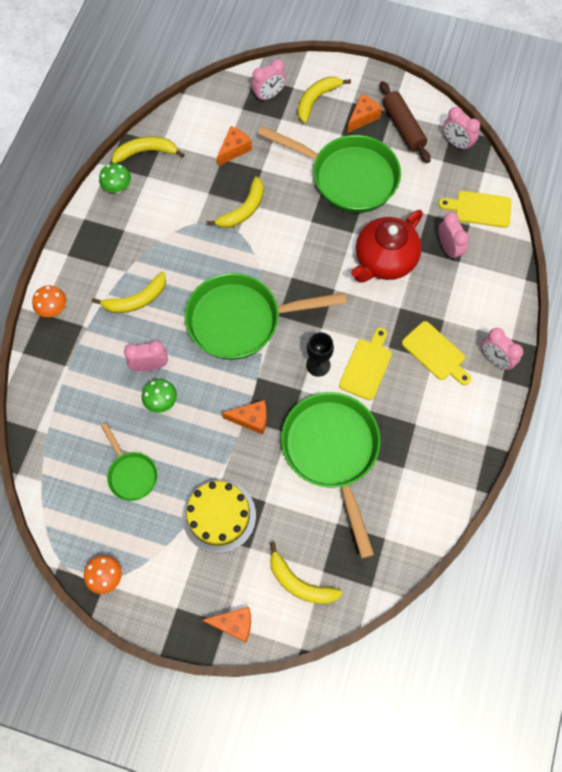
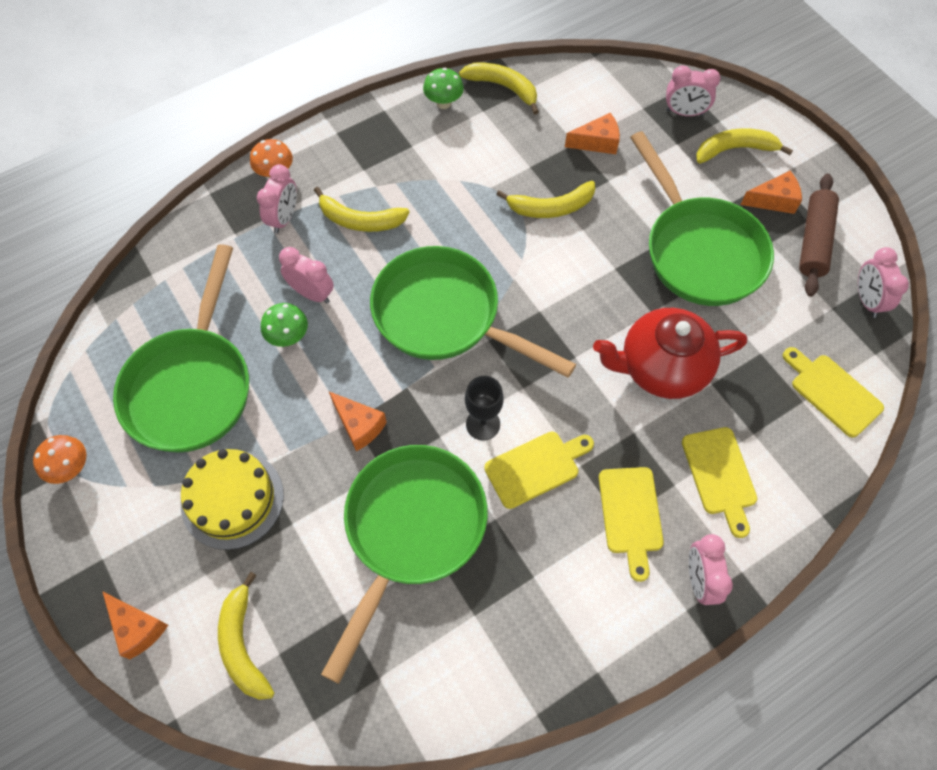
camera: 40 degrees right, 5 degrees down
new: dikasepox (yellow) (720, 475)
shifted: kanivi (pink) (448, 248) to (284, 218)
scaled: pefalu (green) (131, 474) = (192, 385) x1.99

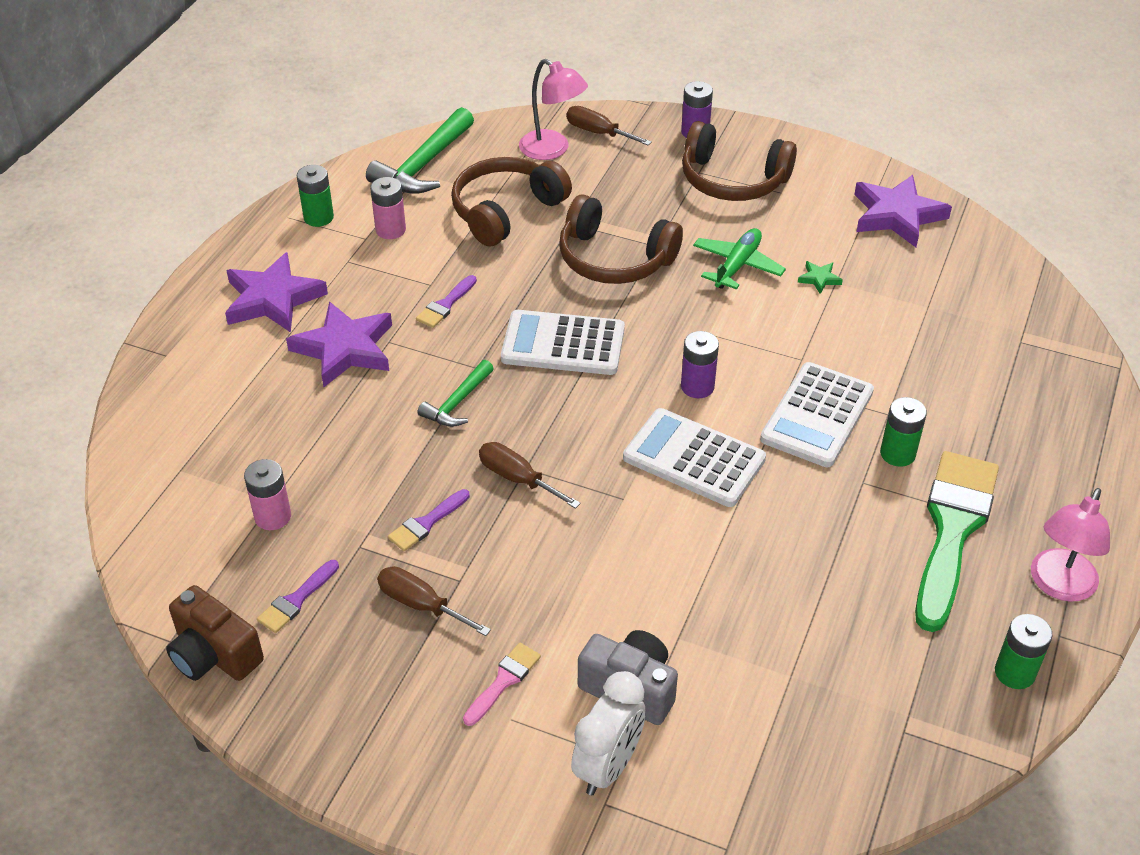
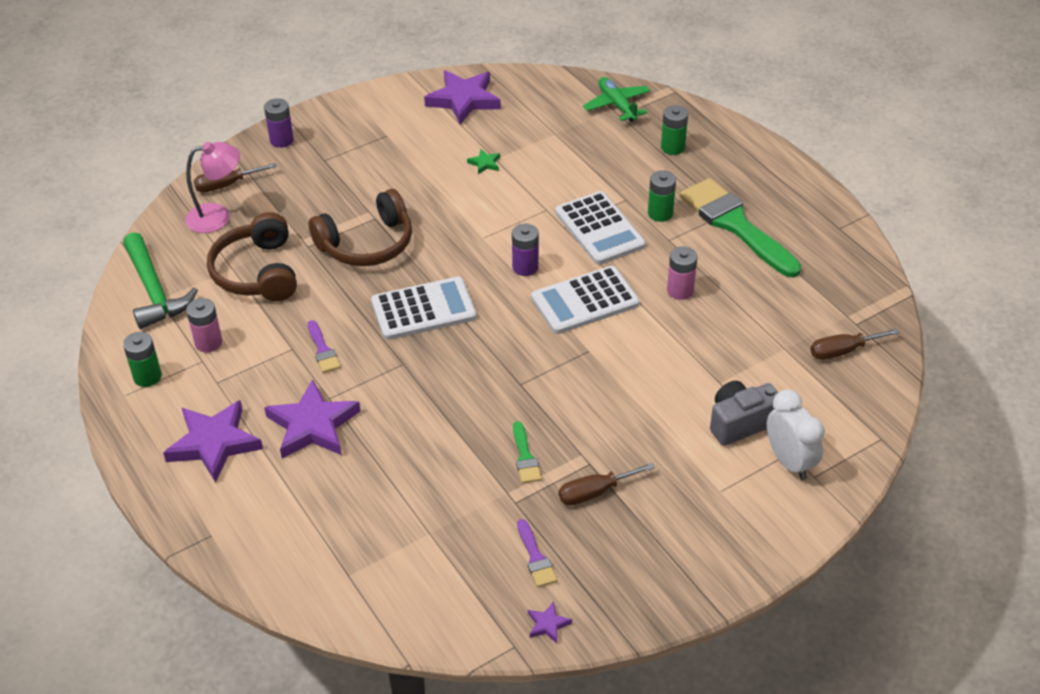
camera: 55 degrees left, 0 degrees up
gone: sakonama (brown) (732, 180); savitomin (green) (457, 402); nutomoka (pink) (1058, 586); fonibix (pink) (503, 681)
shifted: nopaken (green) (737, 266) to (617, 105); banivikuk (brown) (517, 479) to (843, 351); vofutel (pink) (273, 516) to (680, 290); vofutel (green) (1014, 672) to (672, 147)
swapped: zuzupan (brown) (214, 654) to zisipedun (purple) (548, 624)
repainted: fonibix (purple) (426, 523) to fonibix (green) (525, 457)
rotated: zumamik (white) (563, 344) = (423, 309) 150 degrees counterclockwise

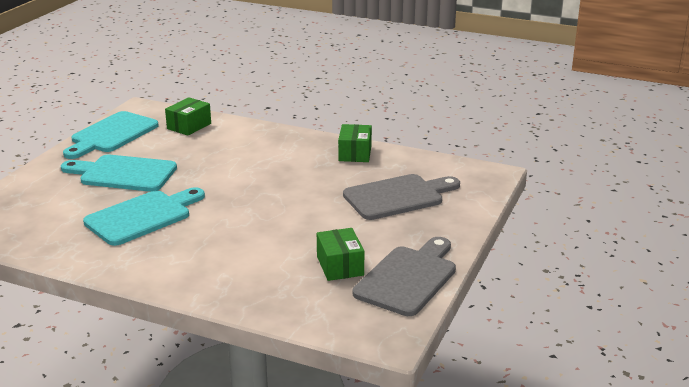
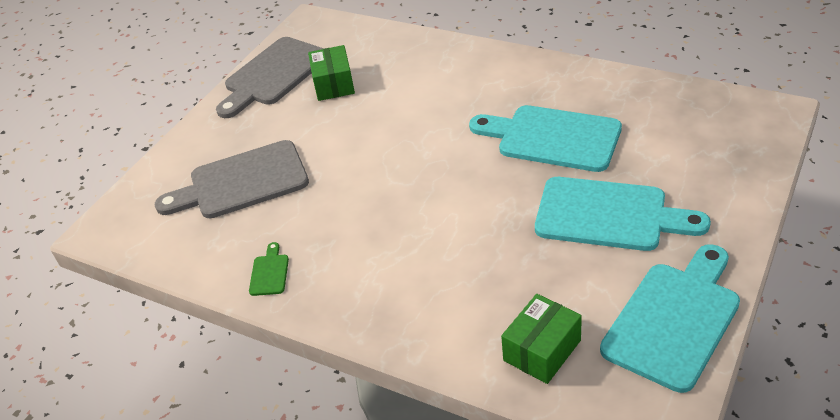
camera: 170 degrees left, 15 degrees up
swapped: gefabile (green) (355, 153) to dikasepox (green) (269, 272)
rotated: dikasepox (turquoise) (142, 216) = (552, 138) 60 degrees clockwise

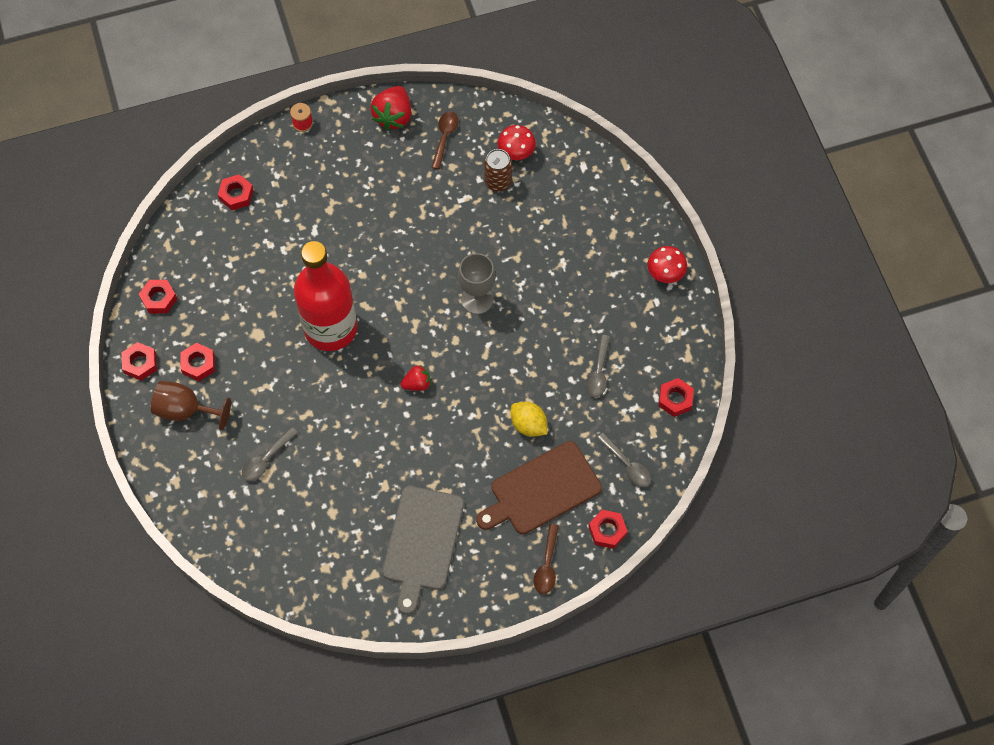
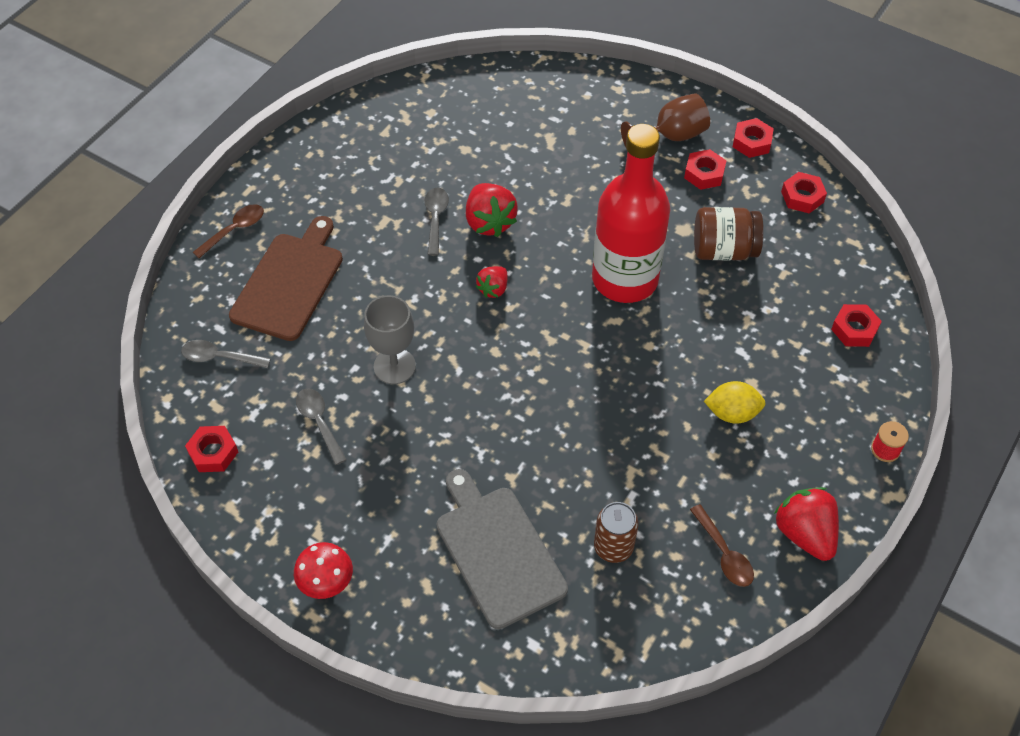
camera: 140 degrees right, 10 degrees down
gone: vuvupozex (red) (516, 153); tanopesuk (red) (607, 531)
new: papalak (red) (489, 222); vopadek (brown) (723, 250)
shifted: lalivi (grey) (477, 299) to (394, 366); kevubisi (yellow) (528, 425) to (732, 413); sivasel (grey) (266, 459) to (435, 219); dikasepox (grey) (422, 543) to (497, 551)
rotated: sivasel (brown) (547, 565) = (234, 230) 75 degrees clockwise

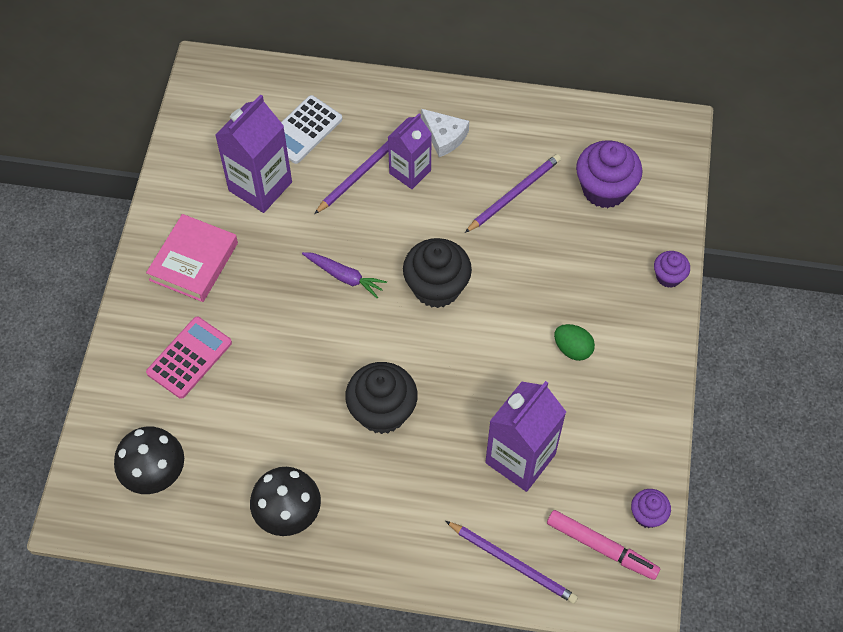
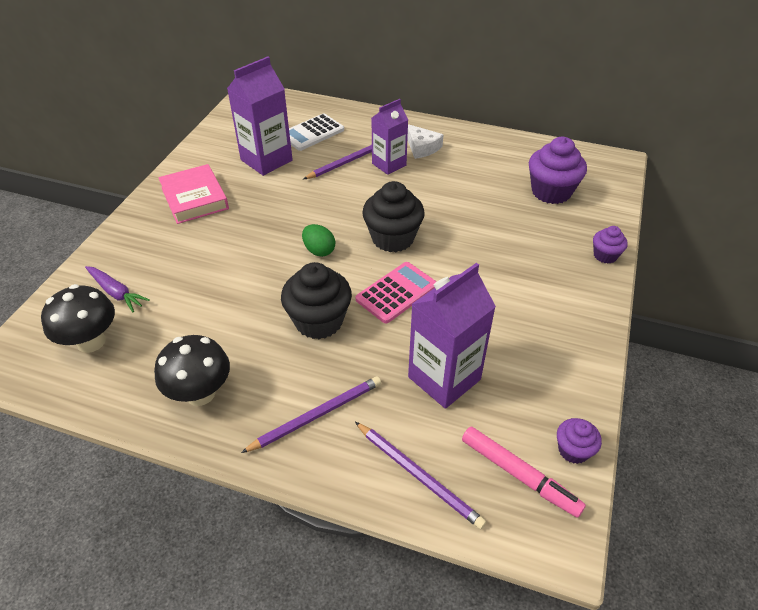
camera: 10 degrees right, 15 degrees down
shifted: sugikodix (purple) (514, 194) to (317, 415); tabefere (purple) (344, 277) to (116, 292); zumamik (pink) (189, 358) to (396, 293); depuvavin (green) (572, 349) to (319, 250)
rotated: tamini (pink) (194, 261) = (195, 198) 60 degrees counterclockwise

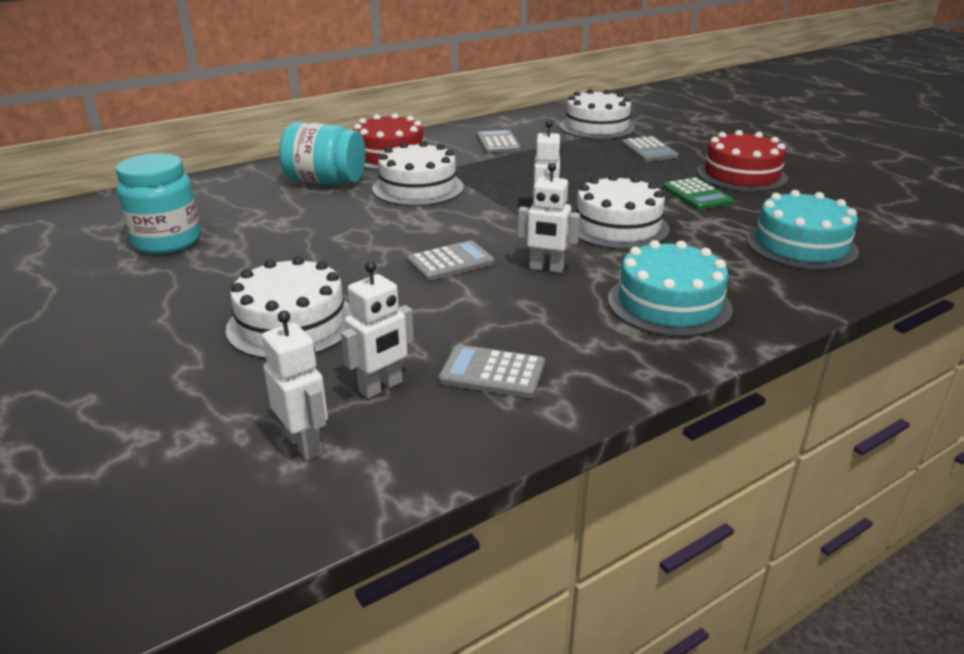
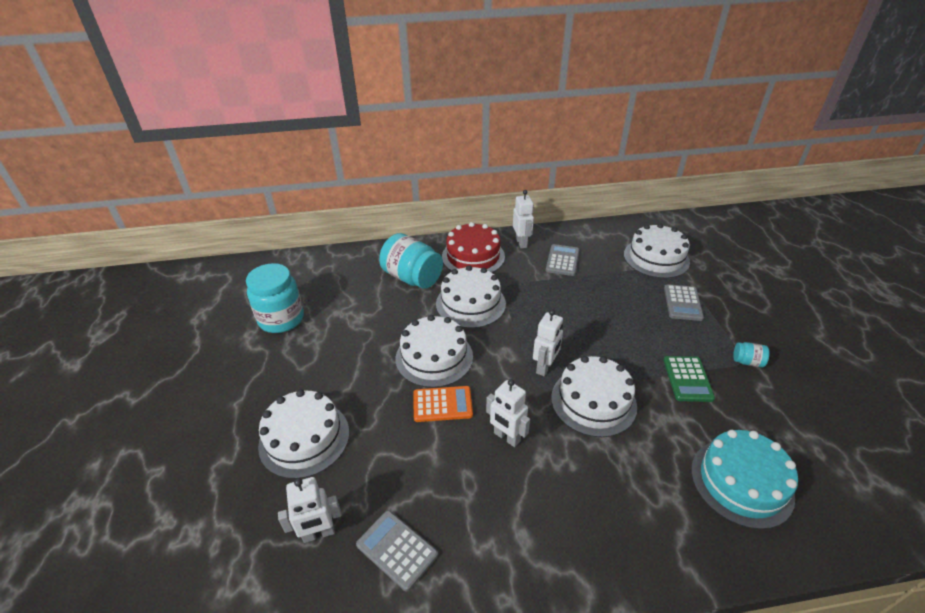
camera: 25 degrees right, 10 degrees up
gone: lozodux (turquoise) (669, 304)
new: lozodux (white) (434, 357)
shifted: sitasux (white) (304, 444) to (521, 243)
swapped: lozodux (red) (741, 175) to vopadek (turquoise) (747, 362)
repainted: zumamik (grey) (450, 262) to zumamik (orange) (442, 404)

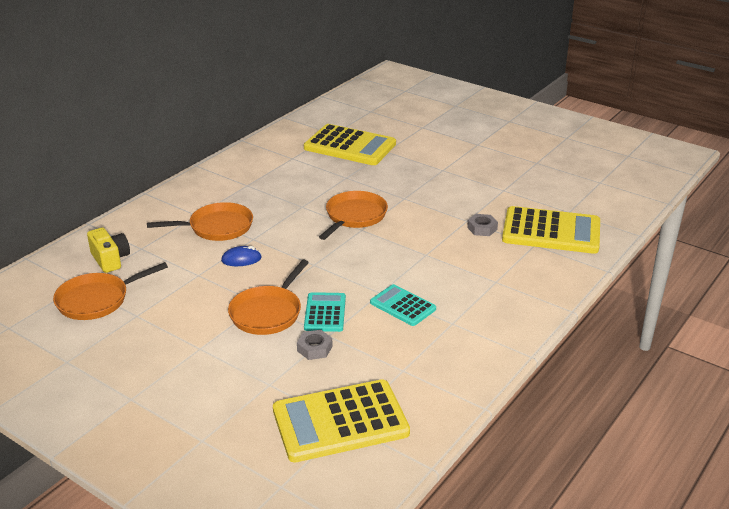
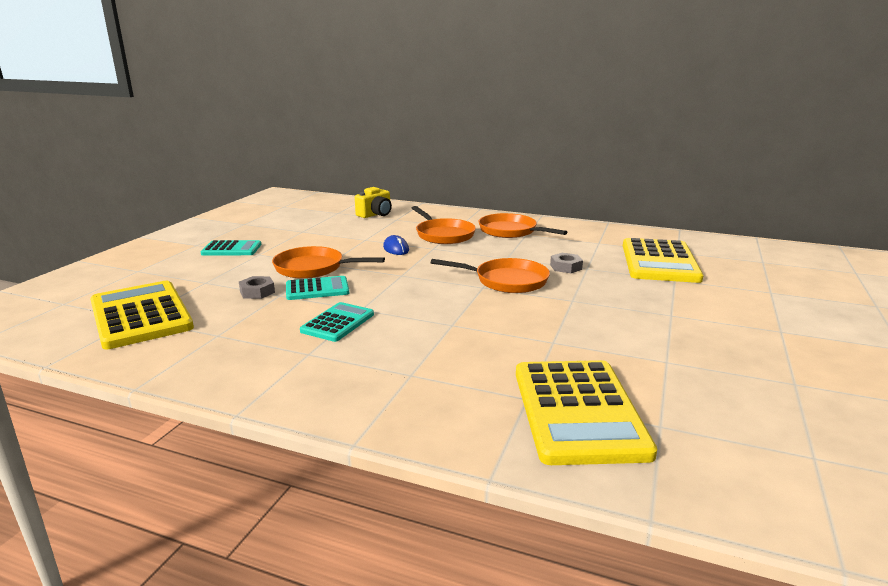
camera: 75 degrees right, 10 degrees down
new: zumamik (turquoise) (231, 249)
shifted: tanopesuk (grey) (482, 228) to (566, 267); pefalu (orange) (97, 300) to (510, 231)

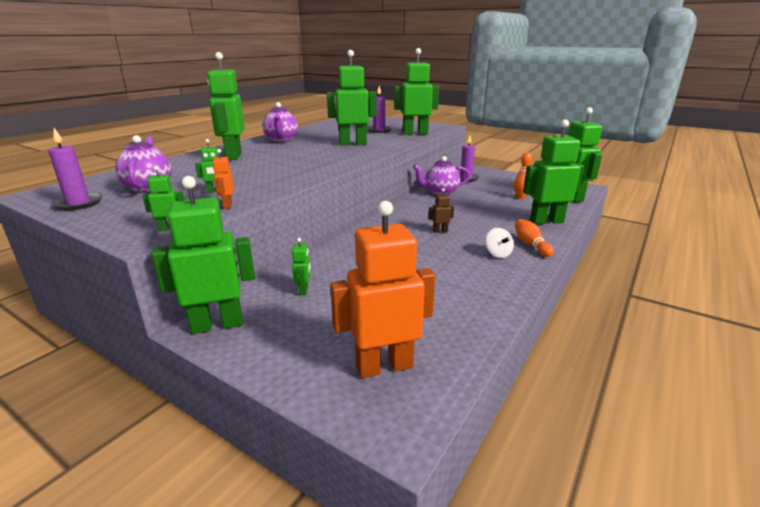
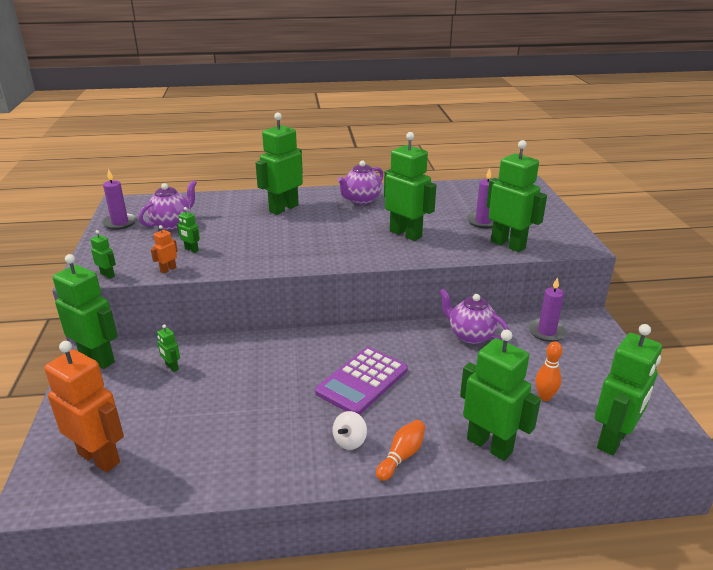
camera: 50 degrees right, 5 degrees up
swapped: sitasux (brown) (440, 231) to zumamik (purple) (362, 381)
rotated: sitasux (green) (304, 290) = (171, 367) 90 degrees clockwise

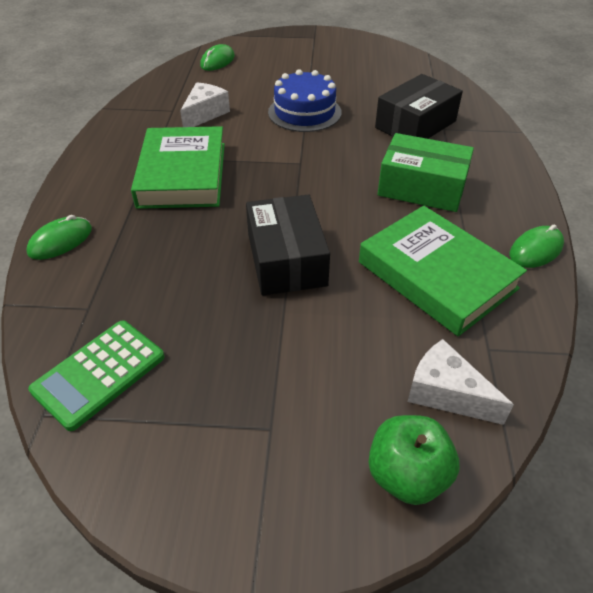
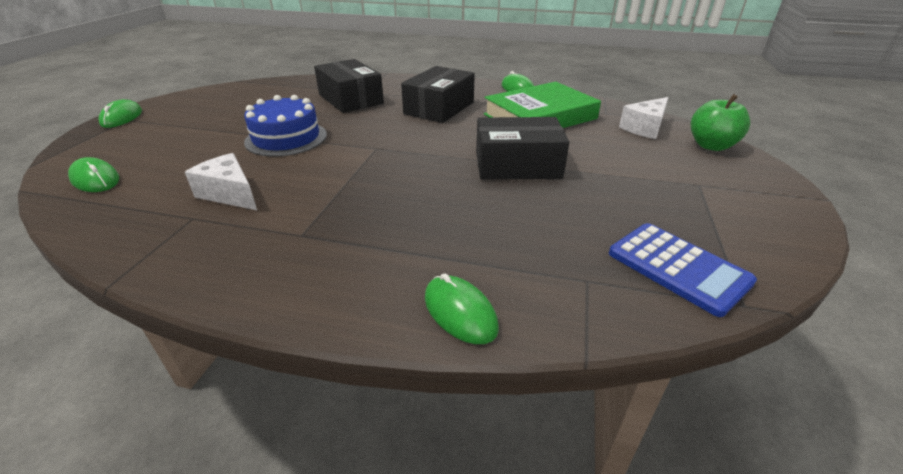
camera: 80 degrees left, 10 degrees down
gone: tamini (green) (183, 174)
new: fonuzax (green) (122, 117)
repainted: gefabile (green) (422, 187) to gefabile (black) (439, 108); zumamik (green) (99, 373) to zumamik (blue) (678, 268)

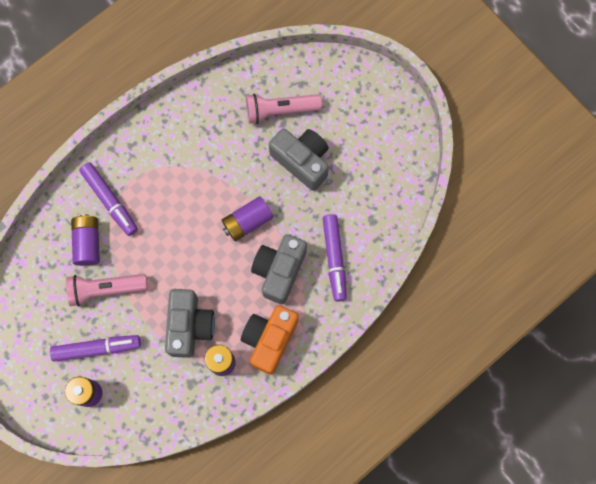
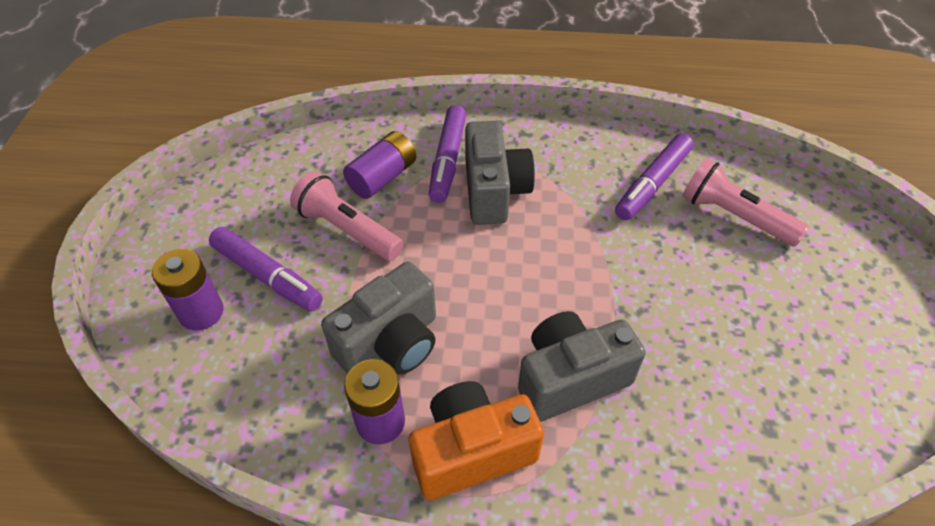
camera: 45 degrees right, 25 degrees down
gone: vofutel (purple) (247, 222)
shifted: zuzupan (grey) (302, 161) to (494, 191); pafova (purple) (334, 259) to (652, 184)

